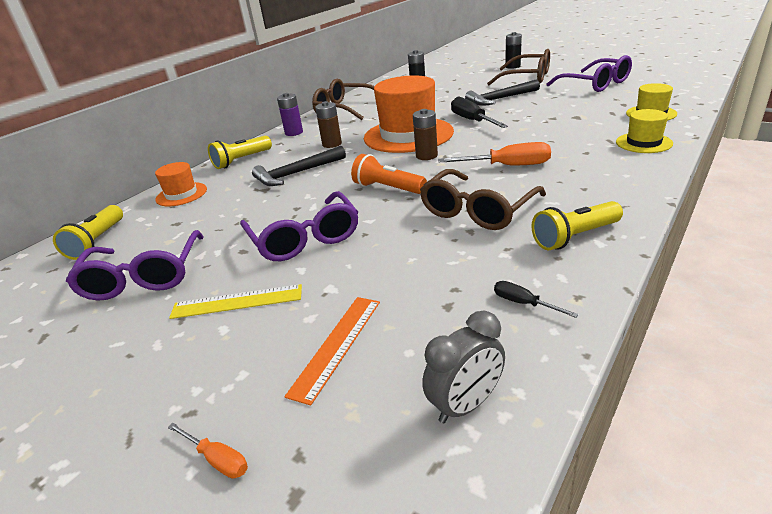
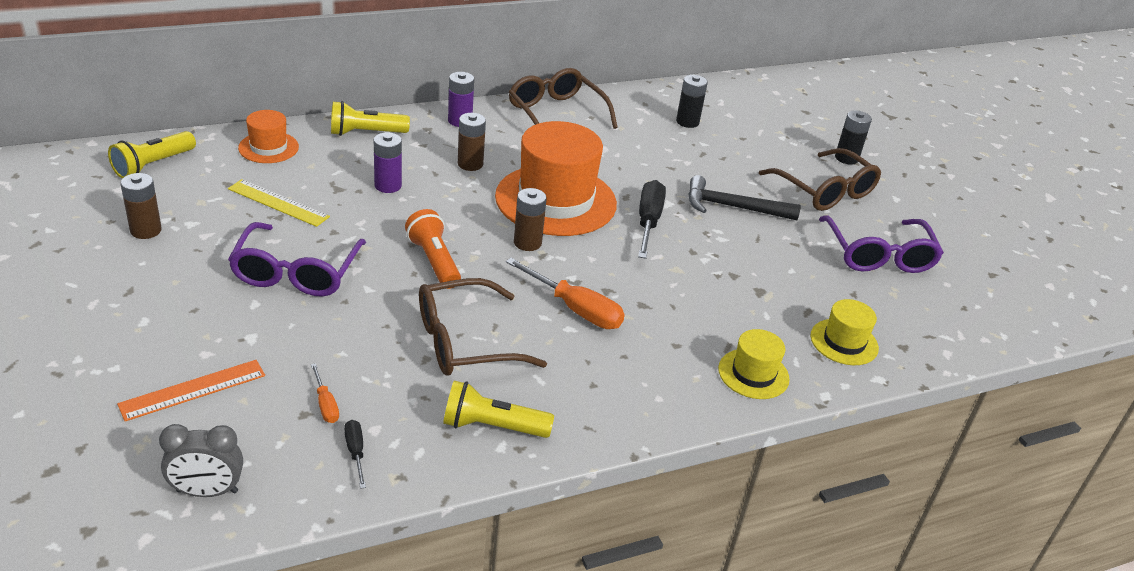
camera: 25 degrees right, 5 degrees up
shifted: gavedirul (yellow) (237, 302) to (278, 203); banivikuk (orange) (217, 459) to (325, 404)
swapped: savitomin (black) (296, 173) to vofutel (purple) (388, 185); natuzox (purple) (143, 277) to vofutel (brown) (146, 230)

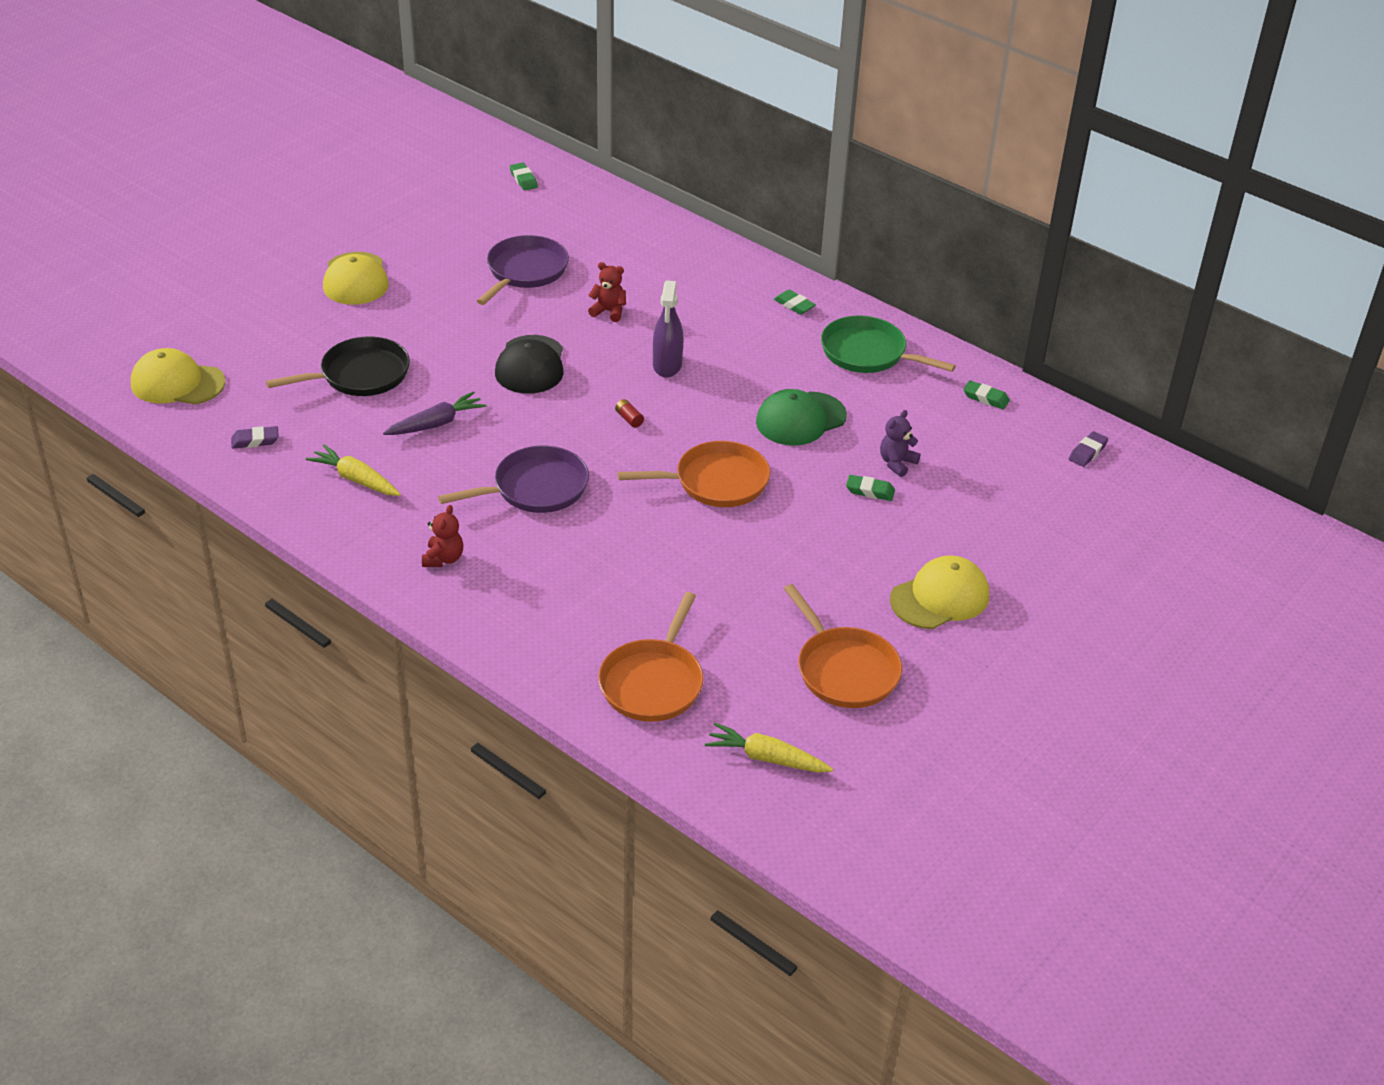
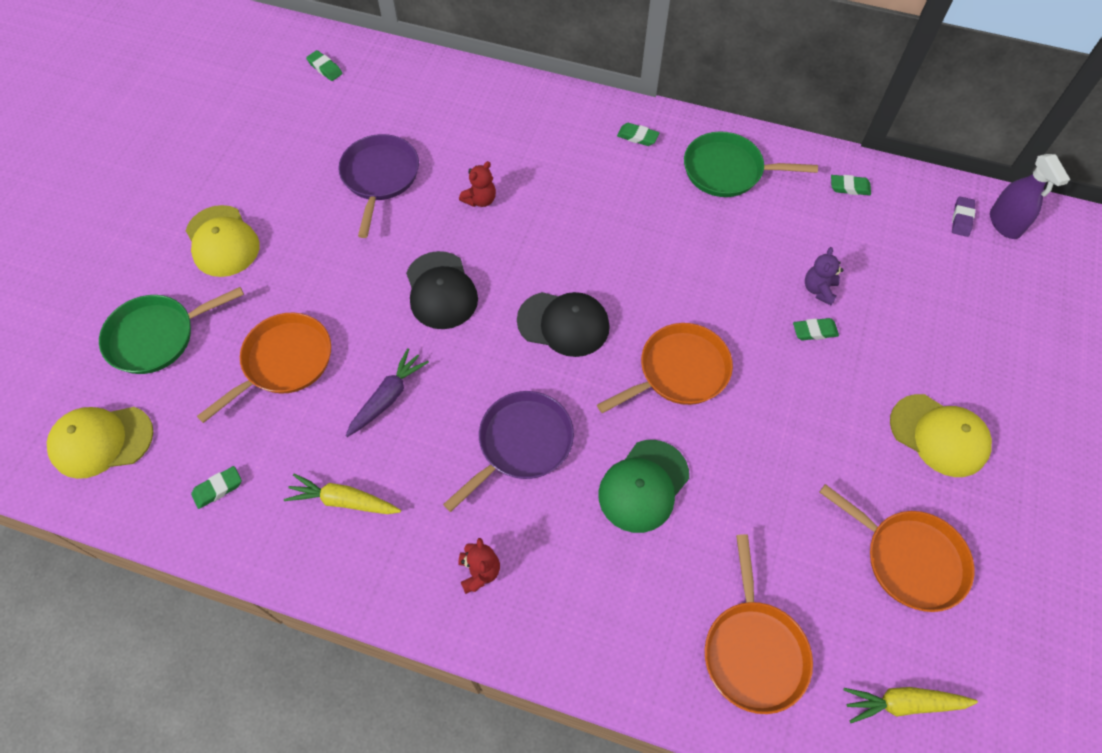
camera: 20 degrees left, 20 degrees up
new: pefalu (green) (156, 337)
shifted: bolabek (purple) (667, 365) to (1005, 223); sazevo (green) (800, 419) to (643, 486)
swapped: vofutel (red) (629, 419) to sazevo (black) (563, 324)
repainted: pefalu (black) (360, 375) to pefalu (orange) (284, 362); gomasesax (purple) (255, 441) to gomasesax (green) (218, 489)
rotated: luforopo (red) (609, 311) = (480, 200) 135 degrees clockwise; sazevo (yellow) (940, 597) = (939, 435) 90 degrees clockwise

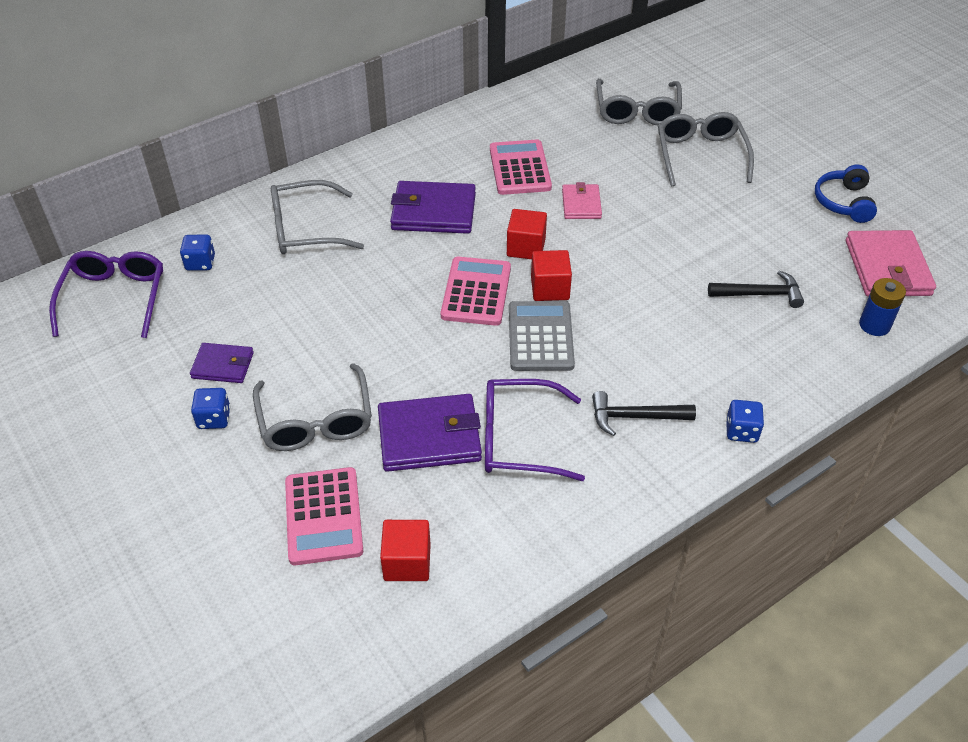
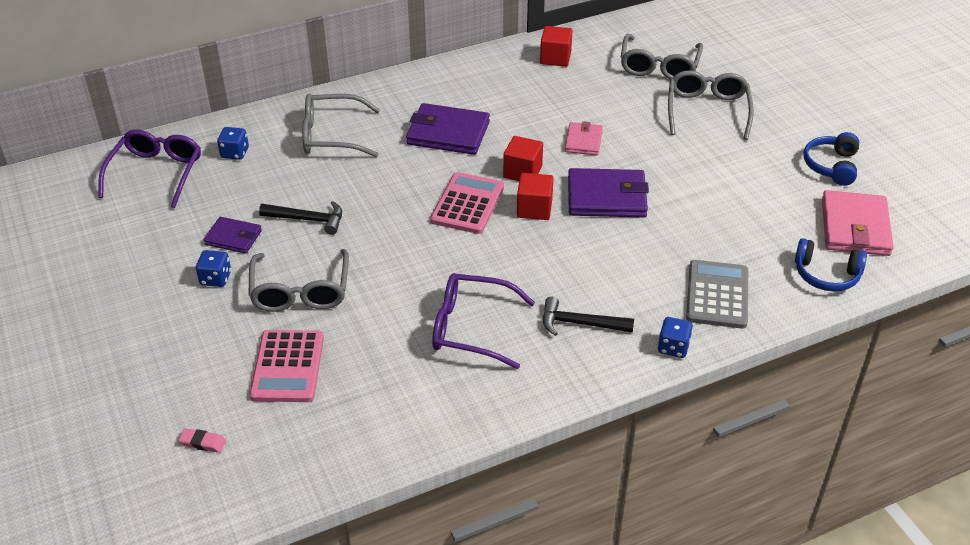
camera: 10 degrees right, 5 degrees down
gone: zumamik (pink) (519, 168)
new: gomasesax (pink) (202, 443)
shifted: savitomin (black) (760, 294) to (308, 219); zumamik (grey) (540, 337) to (717, 295); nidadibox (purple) (429, 436) to (606, 197); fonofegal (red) (407, 562) to (555, 58)
swapped: vofutel (blue) (874, 325) to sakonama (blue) (826, 274)

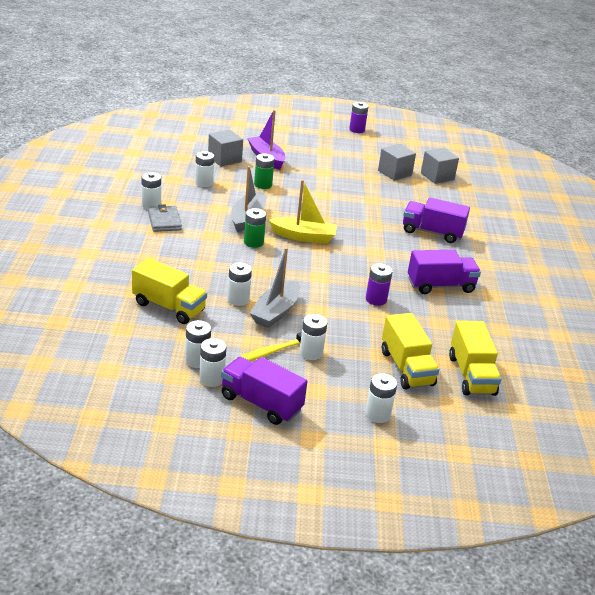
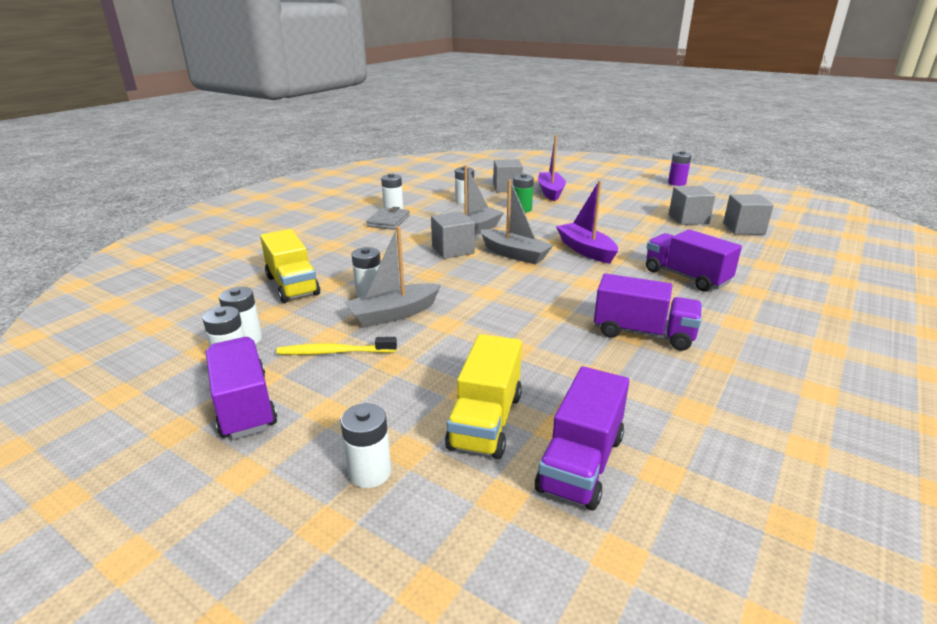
camera: 35 degrees right, 5 degrees down
gone: vofutel (purple) (376, 299); vofutel (white) (311, 353)
new: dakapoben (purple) (586, 250)
swapped: vofutel (green) (253, 242) to fonofegal (grey) (453, 250)
repainted: dakapoben (yellow) (304, 237) to dakapoben (grey) (514, 254); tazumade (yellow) (471, 375) to tazumade (purple) (581, 463)

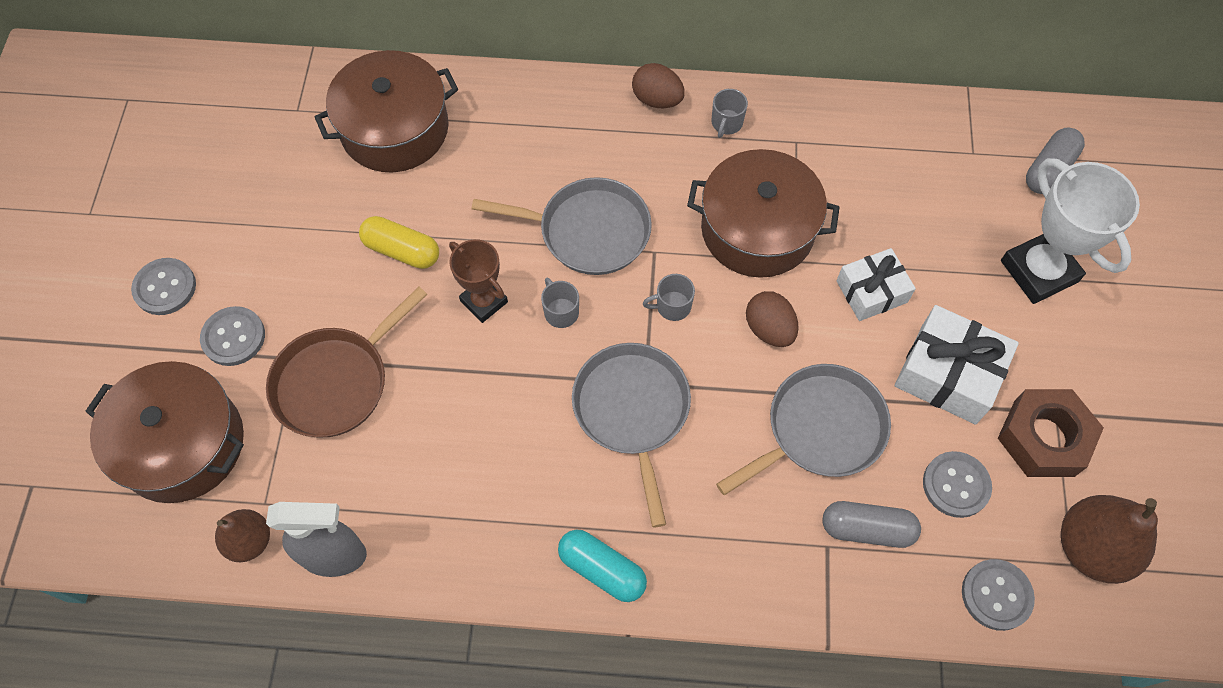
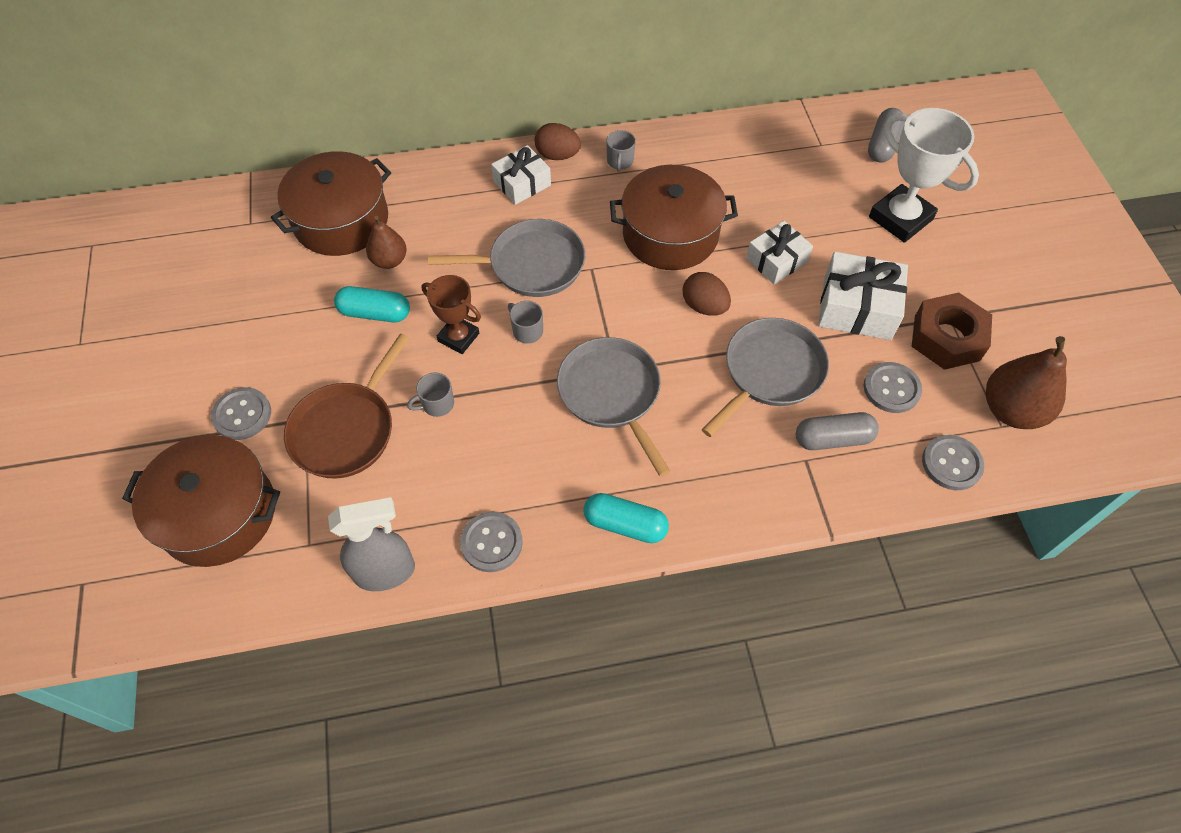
camera: 15 degrees left, 5 degrees down
new: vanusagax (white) (522, 183)
shifted: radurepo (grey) (165, 287) to (491, 542); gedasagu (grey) (672, 306) to (437, 404); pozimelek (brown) (249, 541) to (389, 260)
repainted: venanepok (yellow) (402, 250) to venanepok (turquoise) (375, 313)

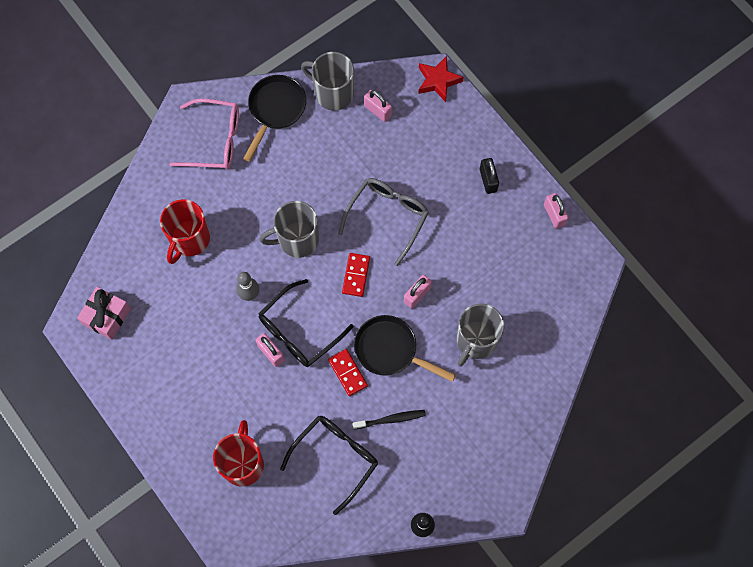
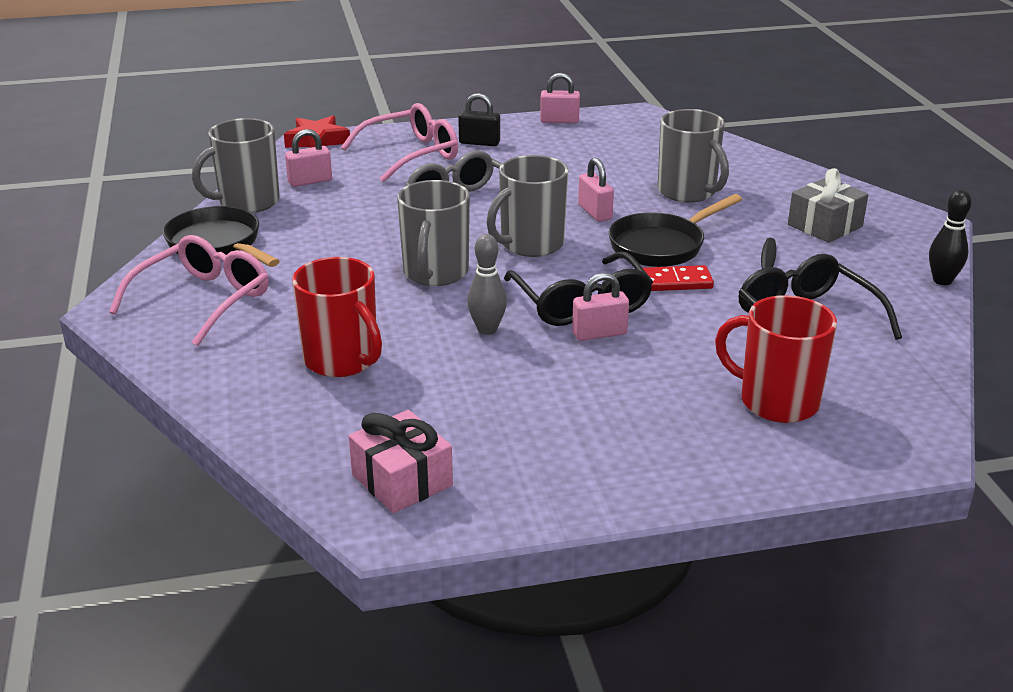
camera: 65 degrees left, 40 degrees down
new: natuzox (pink) (411, 154); vanusagax (grey) (825, 226)
swapped: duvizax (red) (356, 275) to gedasagu (grey) (530, 244)

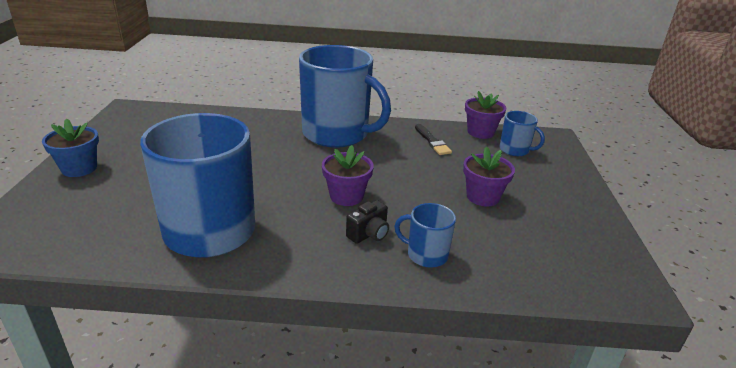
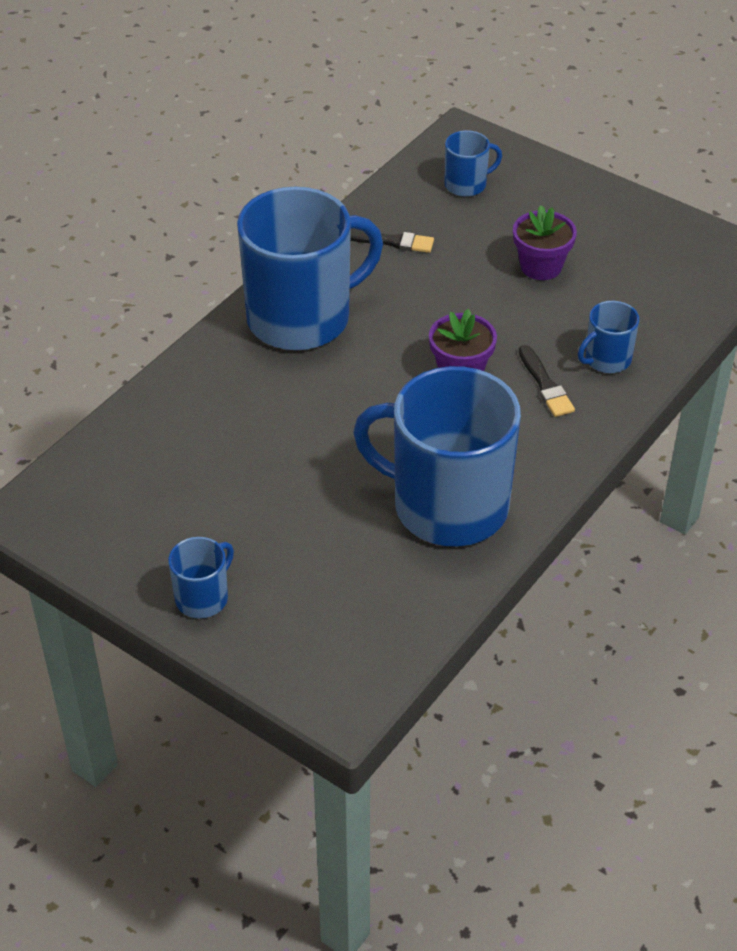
camera: 55 degrees left, 15 degrees up
gone: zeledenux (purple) (480, 132)
swapped: zeledenux (blue) (79, 168) to gedasagu (blue) (203, 597); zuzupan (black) (369, 234) to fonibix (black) (545, 385)

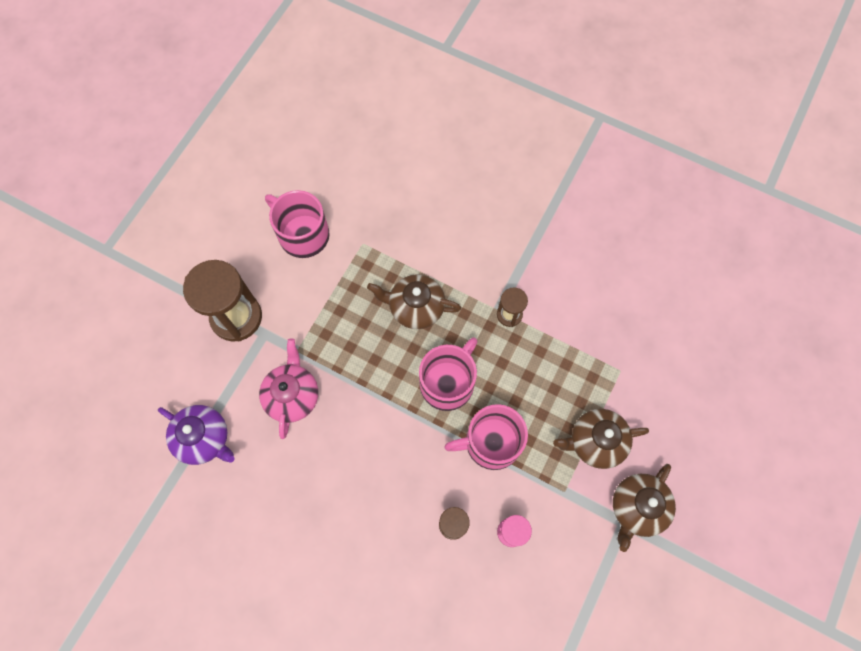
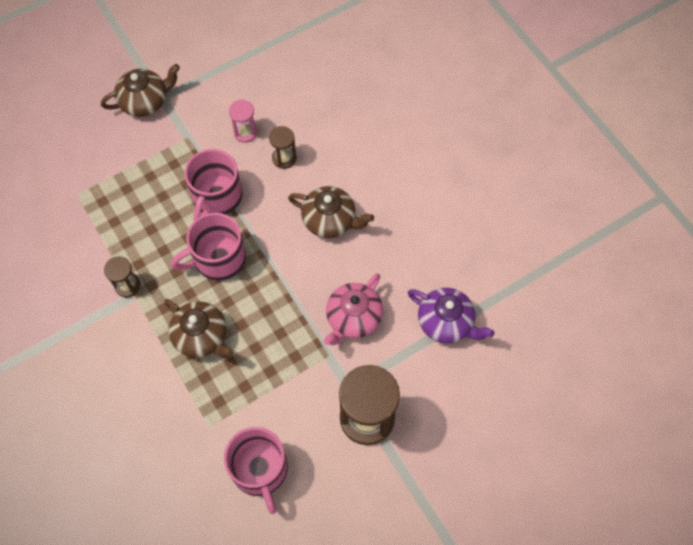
camera: 150 degrees left, 5 degrees down
shifted: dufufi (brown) (595, 442) to (330, 220)
rotated: gedasagu (pink) (491, 442) = (216, 197) 90 degrees clockwise; dufufi (purple) (204, 438) = (446, 322) 150 degrees clockwise

